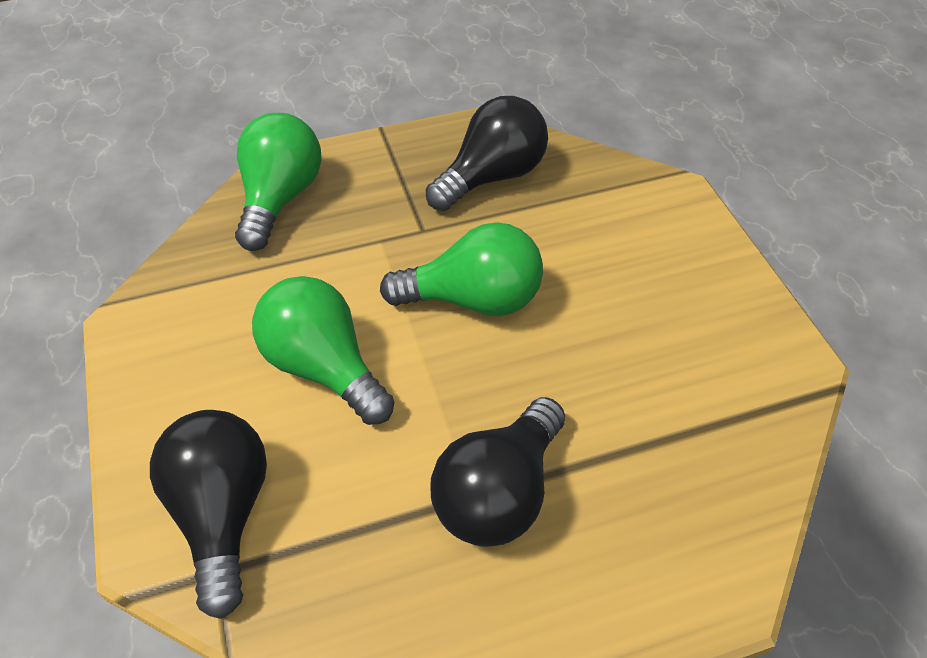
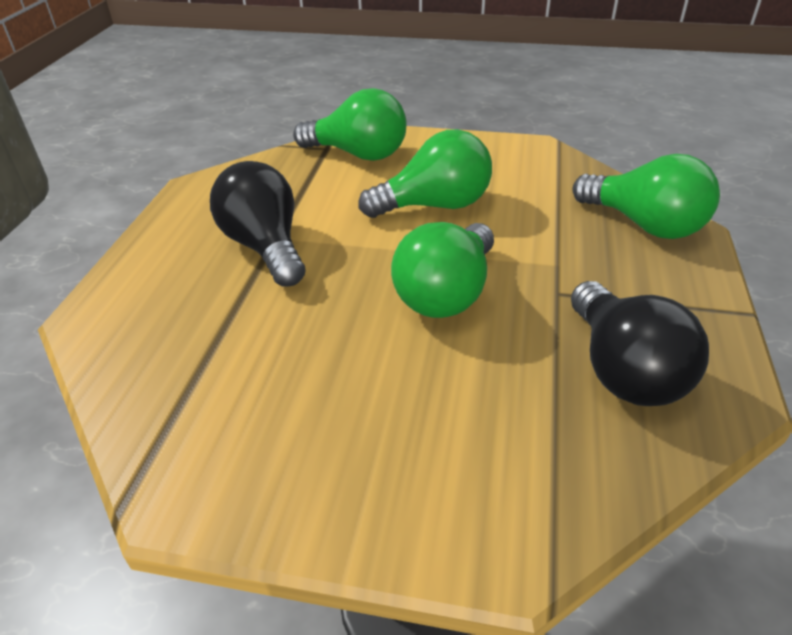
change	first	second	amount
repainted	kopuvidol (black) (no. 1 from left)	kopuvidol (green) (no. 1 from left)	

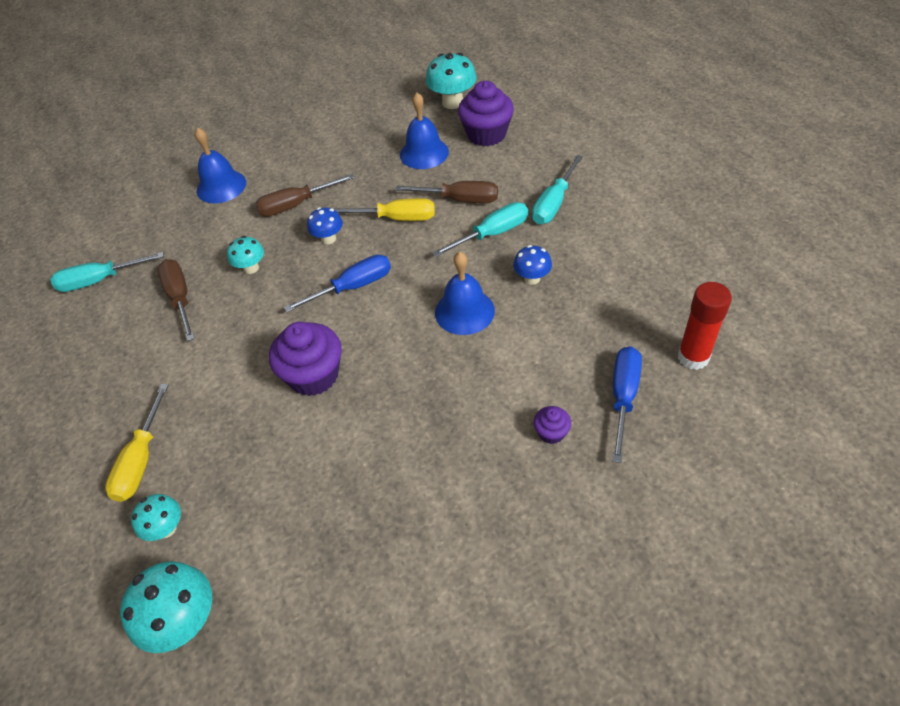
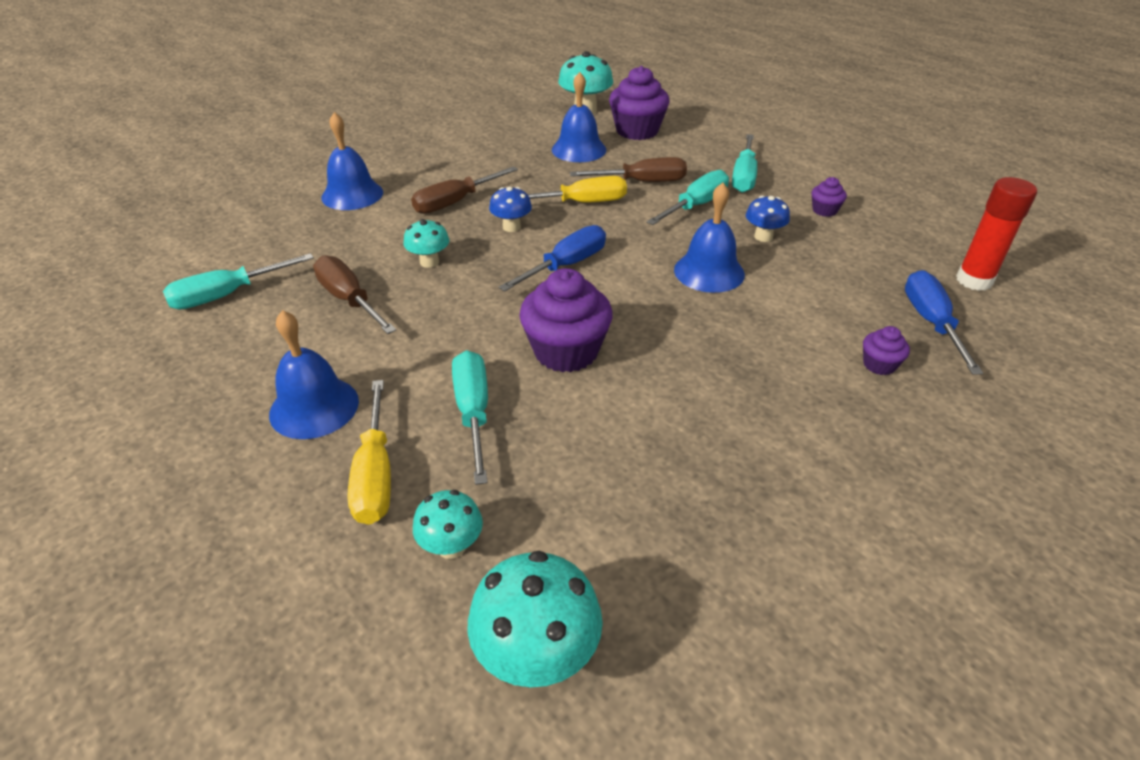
change	first	second	amount
new		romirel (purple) (no. 3 from left)	
new		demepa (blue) (no. 1 from left)	
new		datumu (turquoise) (no. 2 from left)	

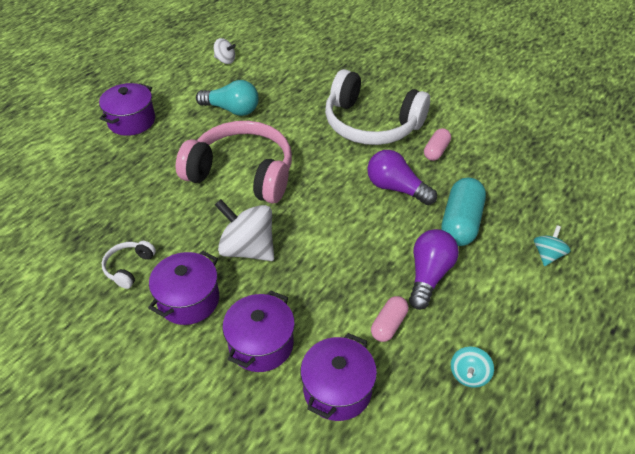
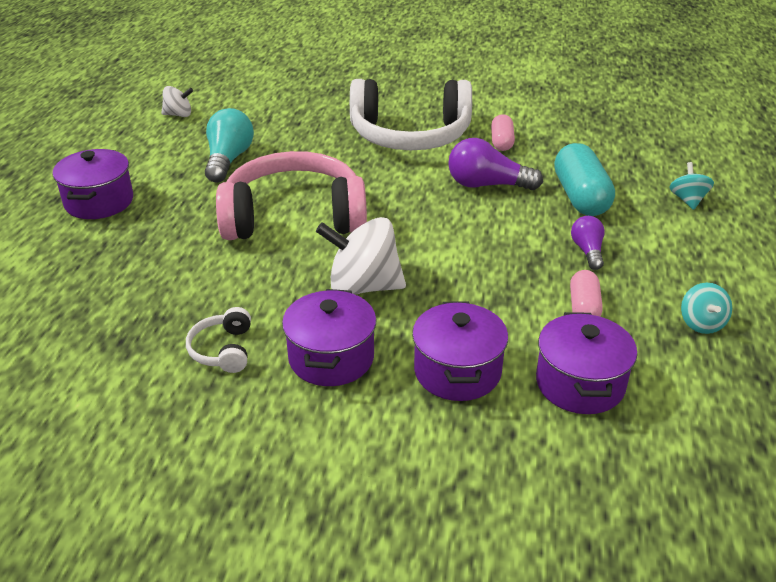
change	first	second	amount
rotated	kopuvidol (turquoise)		75 degrees counterclockwise
scaled	kopuvidol (purple) (no. 2 from left)		x0.60

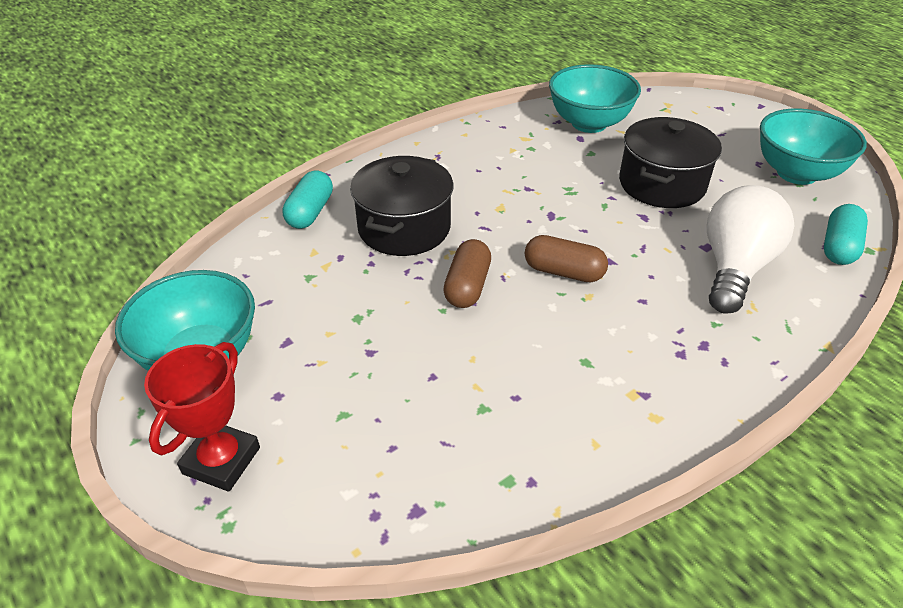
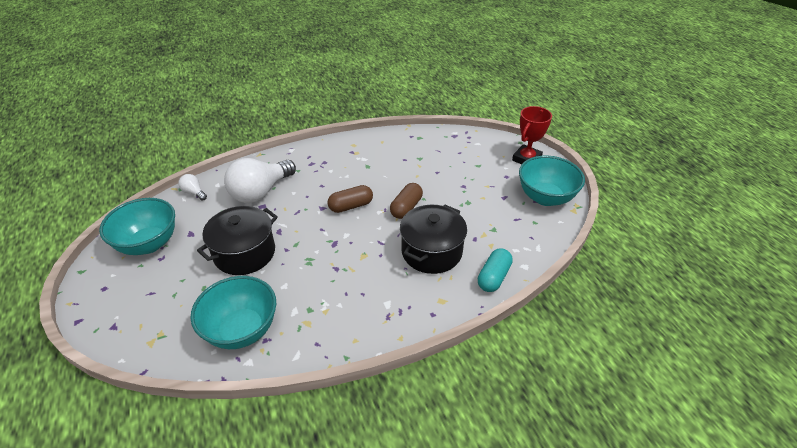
change	first	second	amount
swapped	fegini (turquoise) (no. 2 from left)	kopuvidol (white) (no. 1 from left)	
rotated	fegini (brown) (no. 2 from left in the first image)	fegini (brown) (no. 1 from left)	60 degrees counterclockwise

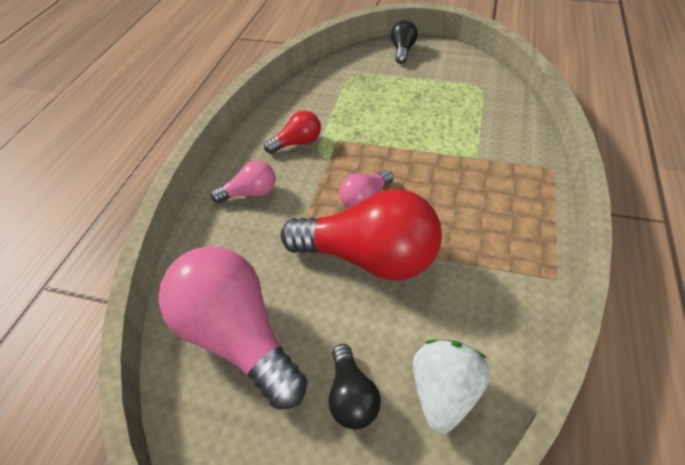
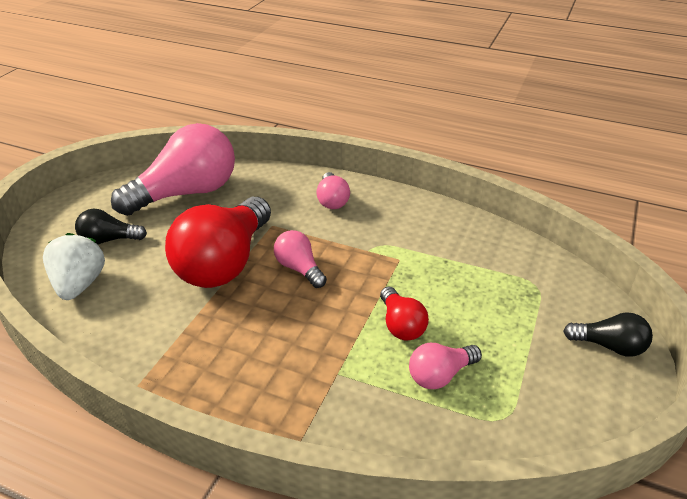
change	first	second	amount
shifted	kopuvidol (red) (no. 1 from left in the first image)	kopuvidol (red) (no. 2 from left)	
rotated	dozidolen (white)		120 degrees counterclockwise
new		kopuvidol (pink) (no. 4 from left)	

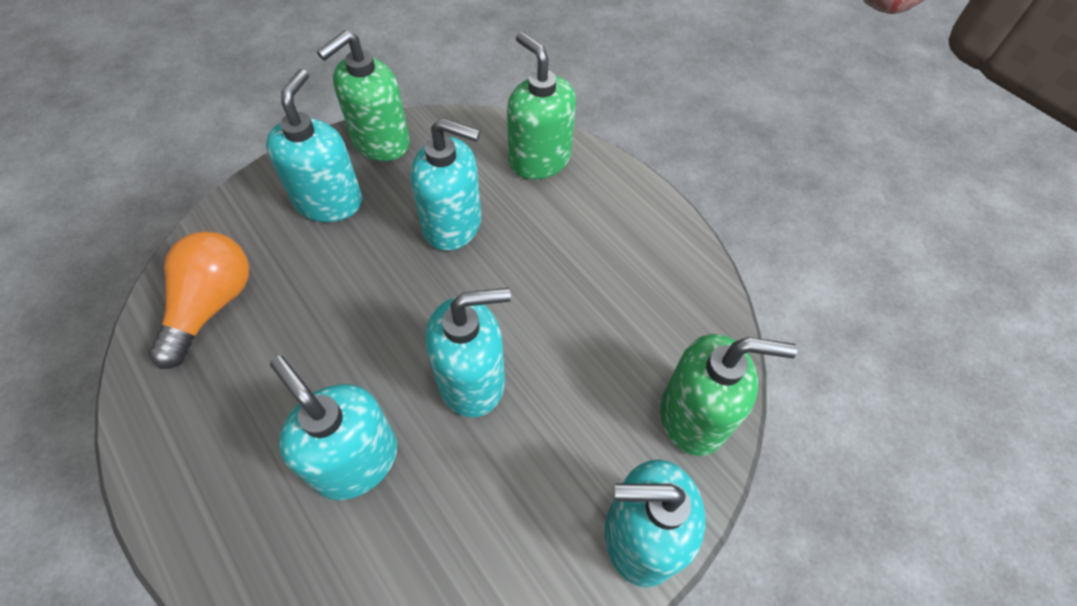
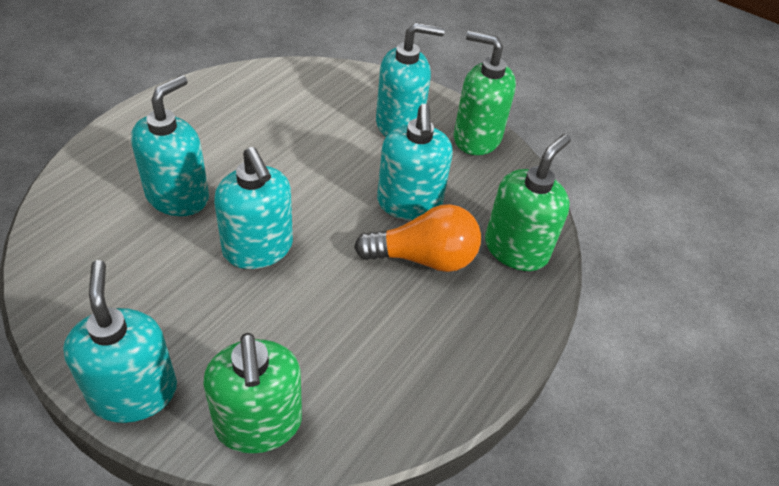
change	first	second	amount
shifted	kopuvidol (orange)		

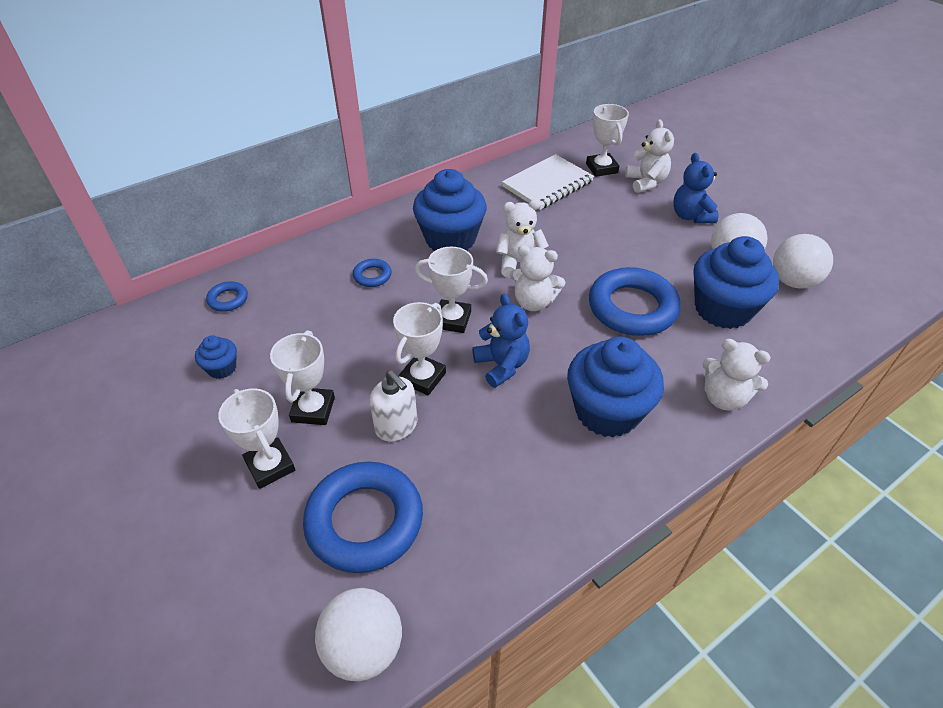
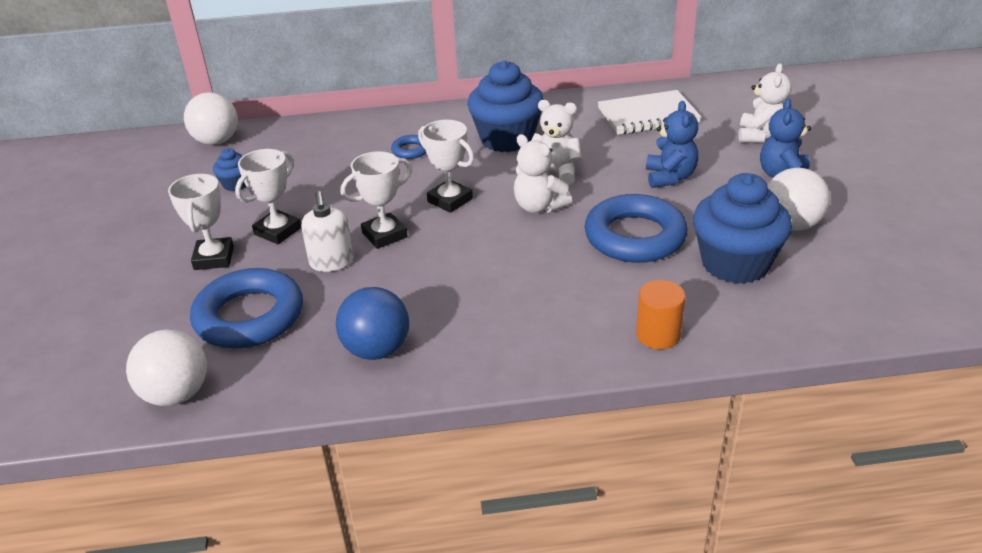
change	first	second	amount
gone	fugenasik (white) (no. 5 from left)		
shifted	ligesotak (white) (no. 3 from left in the first image)	ligesotak (white) (no. 2 from left)	
gone	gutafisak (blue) (no. 1 from left)		
shifted	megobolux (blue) (no. 1 from left)		
gone	romirel (blue) (no. 3 from left)		
swapped	megobolux (white) (no. 4 from left)	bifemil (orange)	
new		ligesotak (blue)	

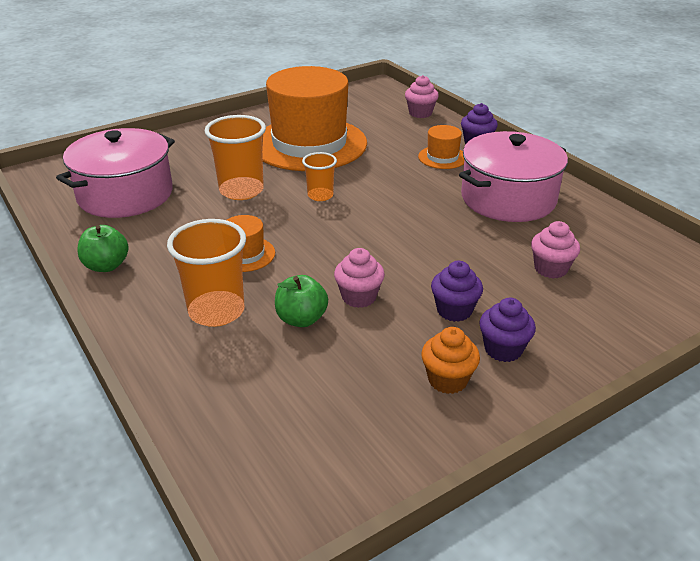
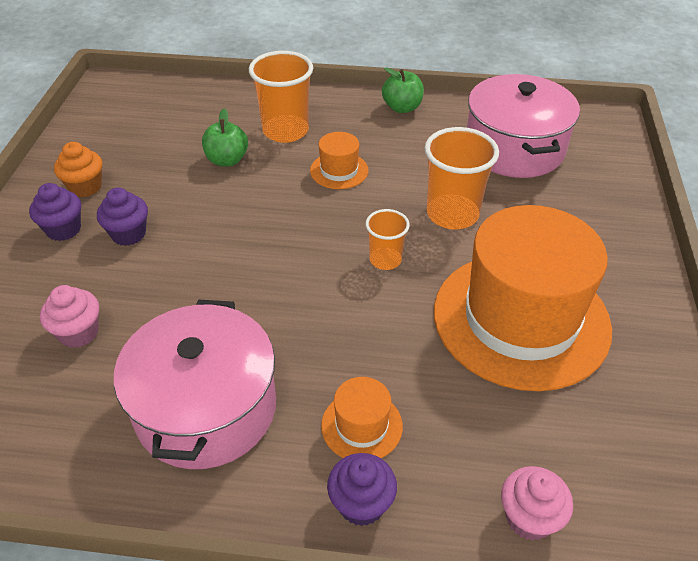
change	first	second	amount
gone	romirel (pink) (no. 1 from left)		

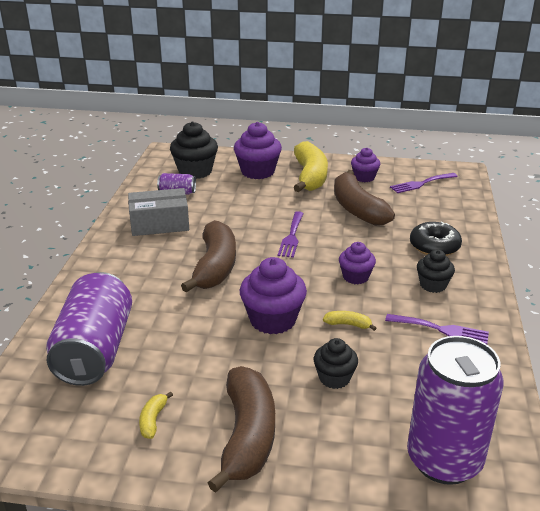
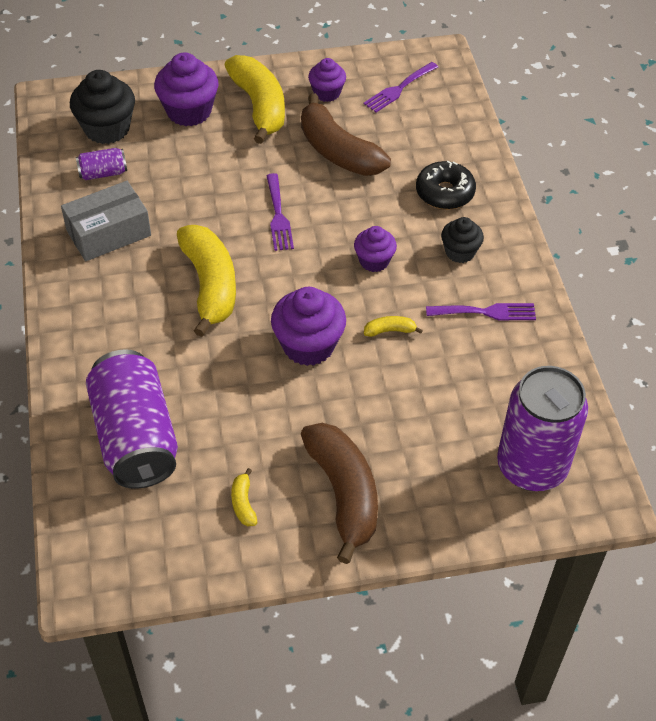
change	first	second	amount
repainted	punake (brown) (no. 1 from left)	punake (yellow) (no. 1 from left)	
gone	romirel (black) (no. 2 from left)		

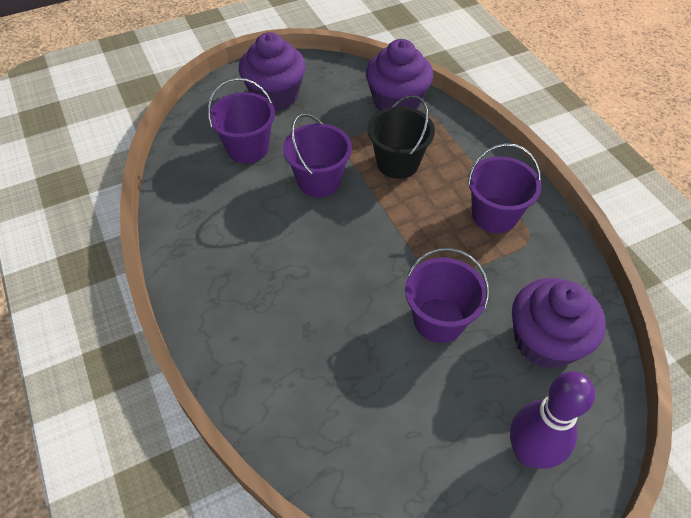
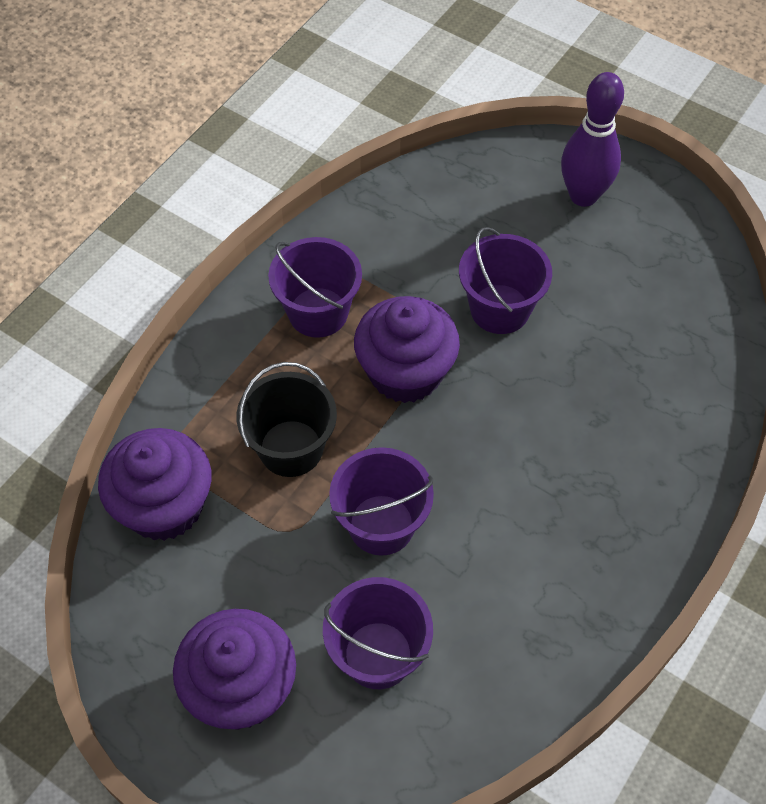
change	first	second	amount
shifted	romirel (purple) (no. 3 from left)		

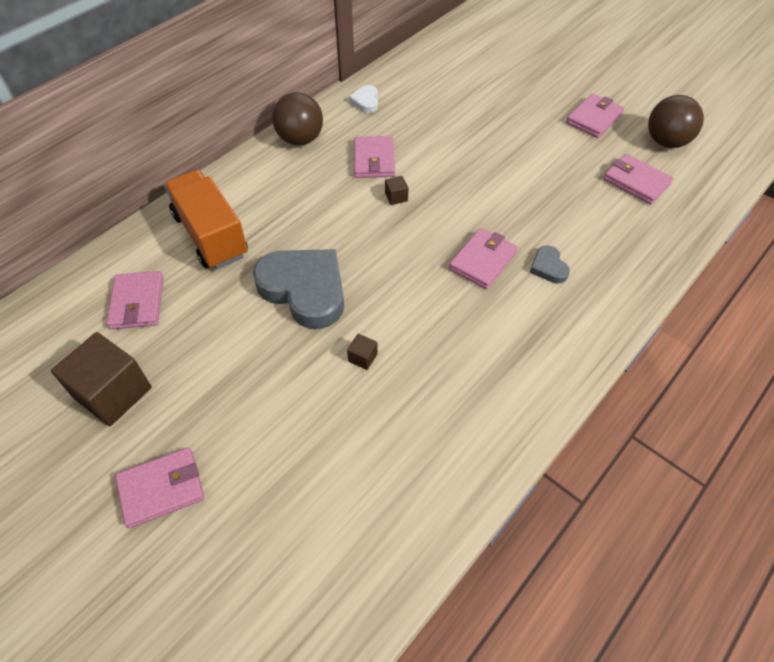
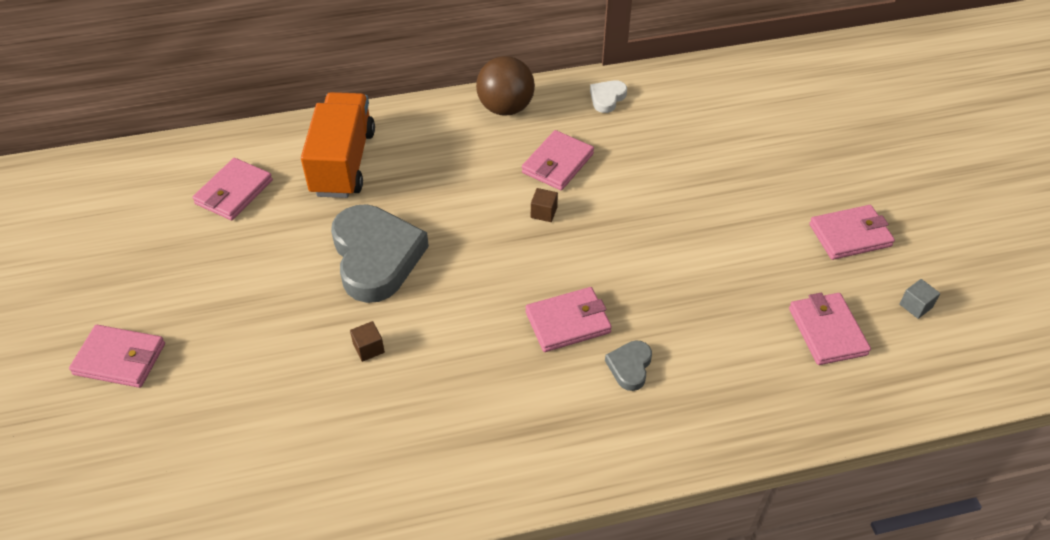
change	first	second	amount
swapped	ligesotak (brown) (no. 2 from left)	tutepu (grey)	
gone	tutepu (brown) (no. 1 from left)		

